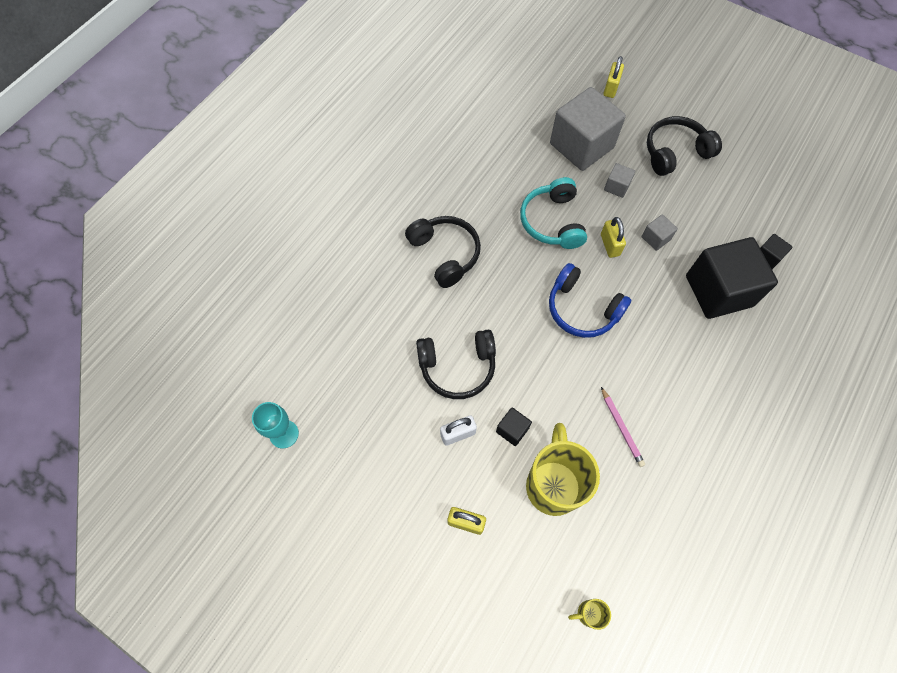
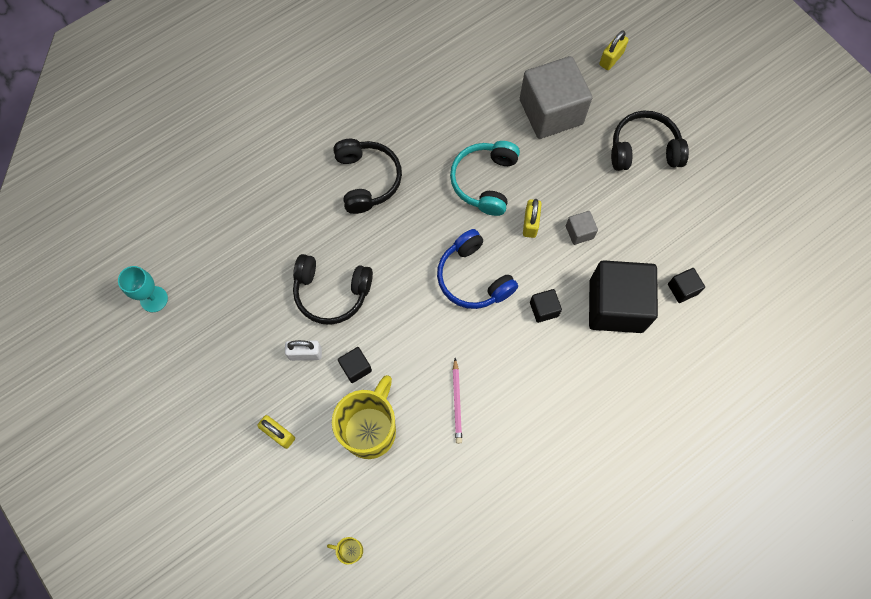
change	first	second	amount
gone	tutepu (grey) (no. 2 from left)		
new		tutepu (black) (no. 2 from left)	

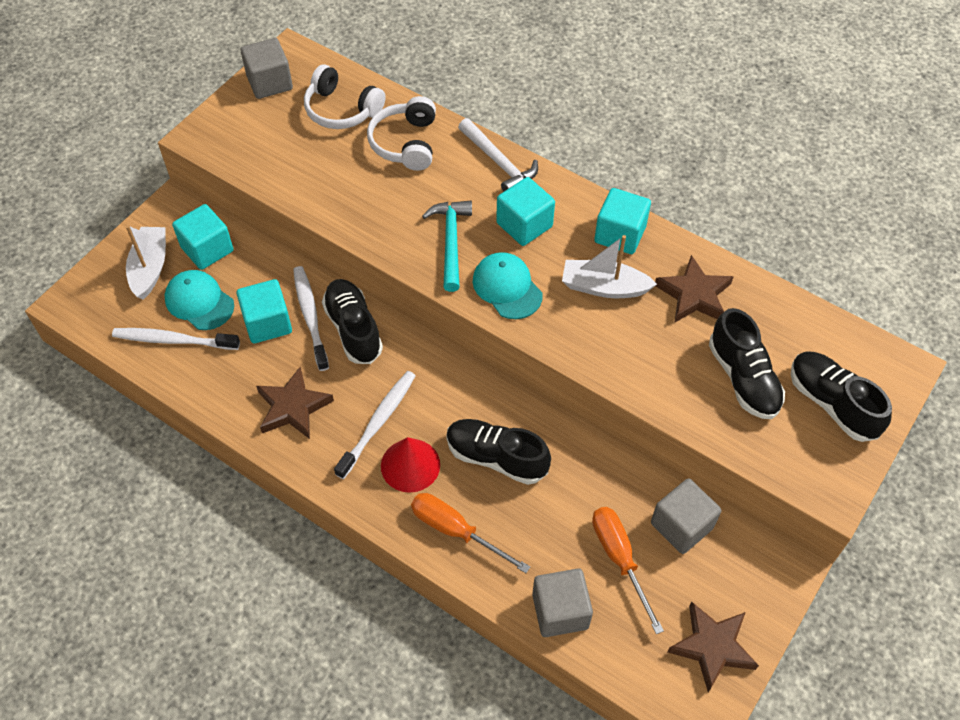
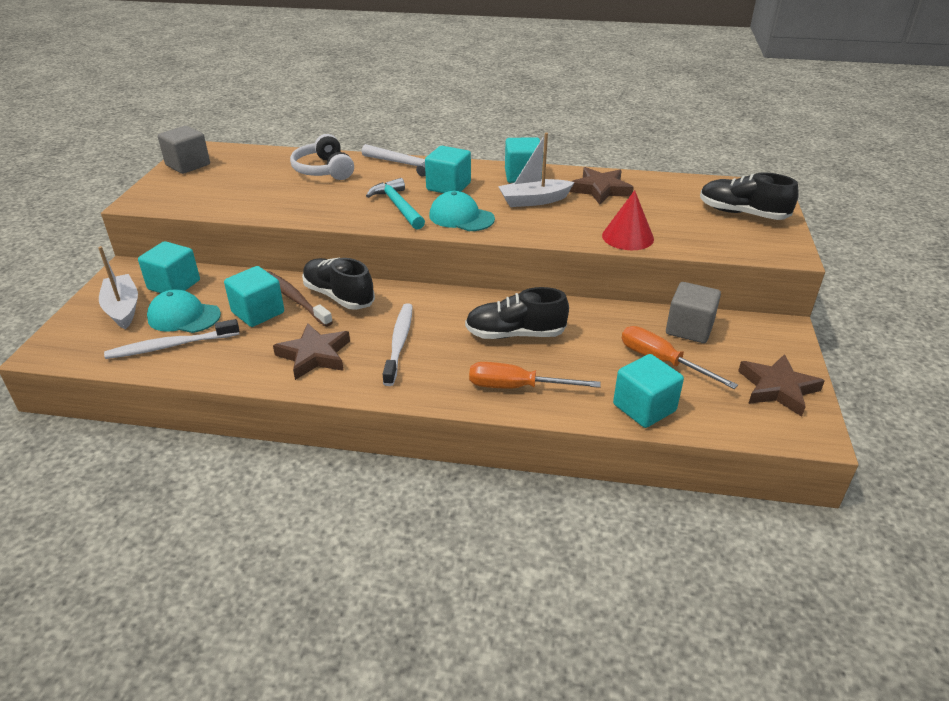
change	first	second	amount
gone	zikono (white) (no. 1 from left)		
repainted	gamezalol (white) (no. 2 from left)	gamezalol (brown)	
gone	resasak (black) (no. 3 from left)		
shifted	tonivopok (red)		
repainted	tutepu (grey) (no. 2 from left)	tutepu (turquoise) (no. 5 from left)	

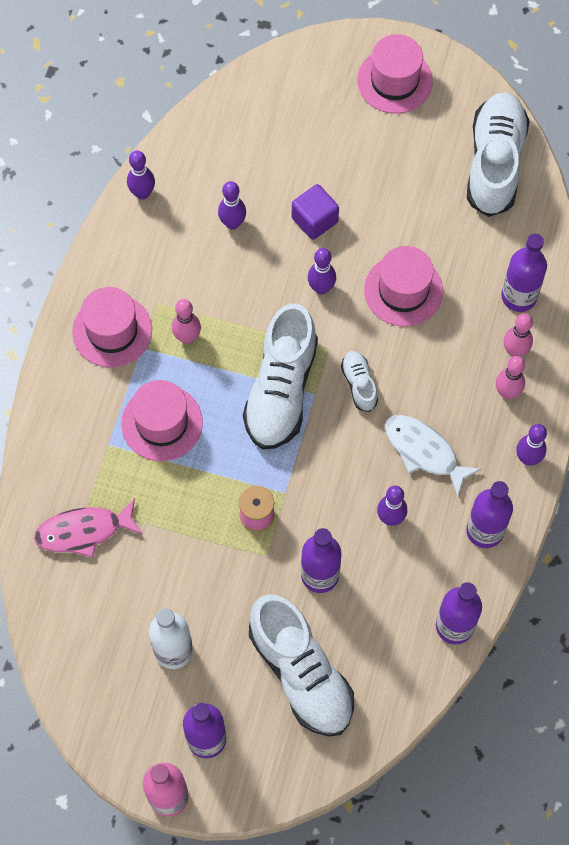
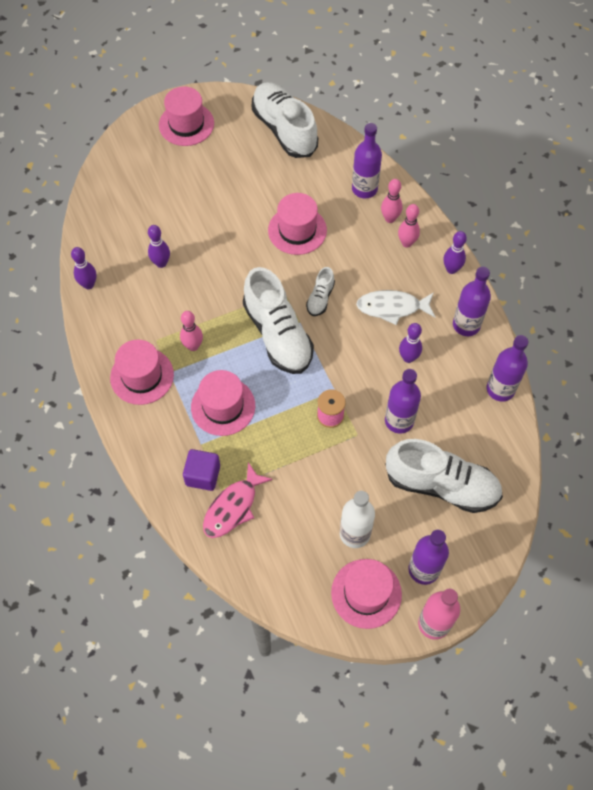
change	first	second	amount
shifted	tutepu (purple)		
gone	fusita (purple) (no. 3 from left)		
rotated	resasak (white) (no. 3 from left)		105 degrees counterclockwise
new		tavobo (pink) (no. 5 from left)	

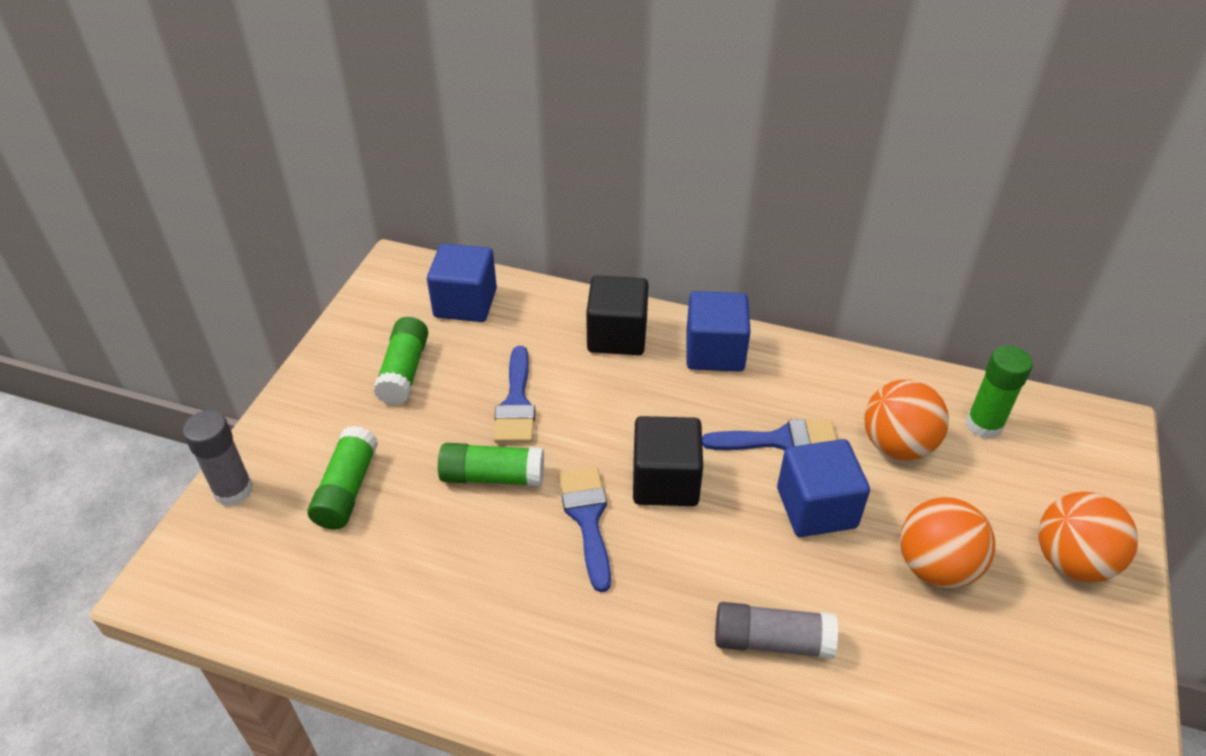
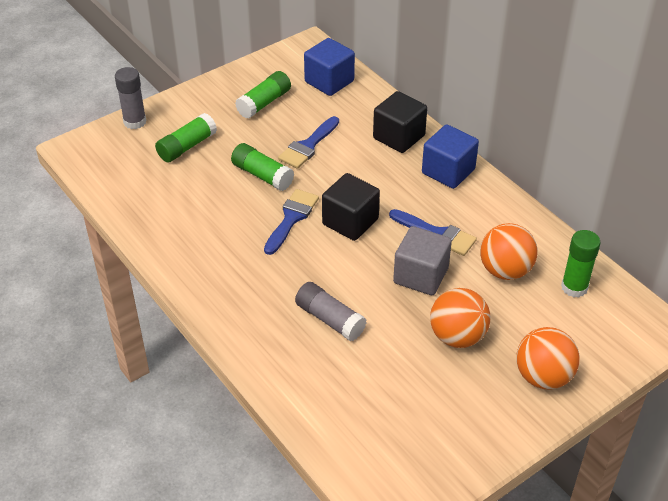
change	first	second	amount
repainted	tutepu (blue) (no. 3 from left)	tutepu (grey)	

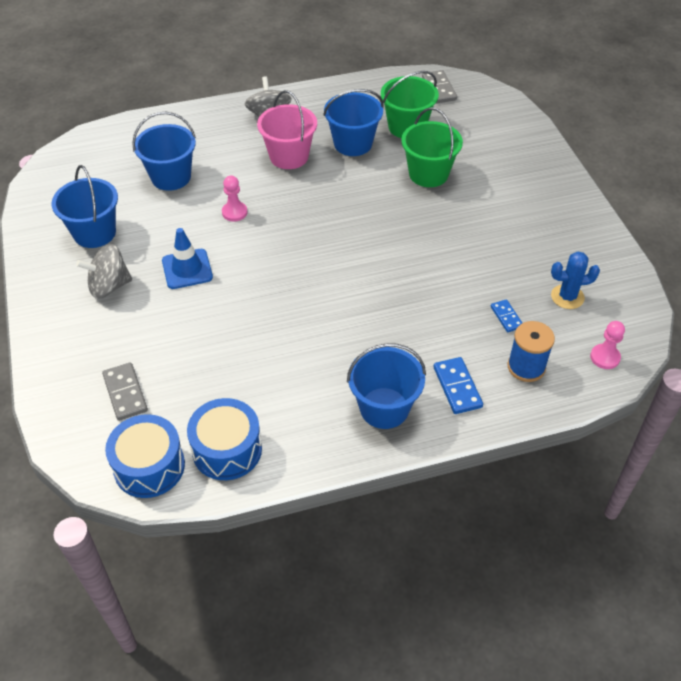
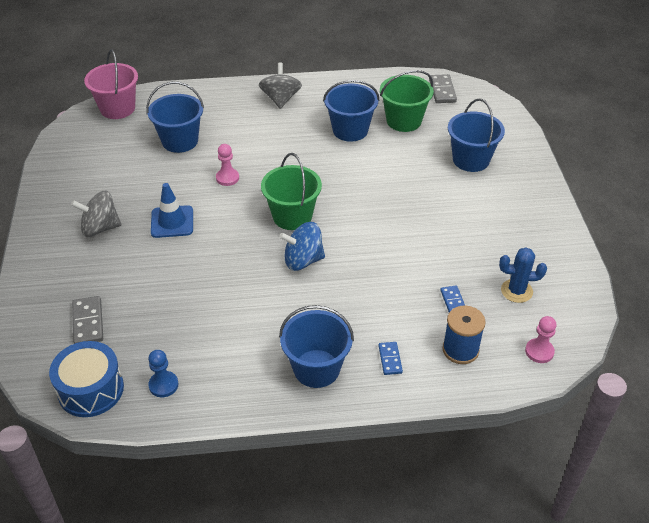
change	first	second	amount
shifted	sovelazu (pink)		
shifted	sovelazu (green) (no. 2 from left in the first image)	sovelazu (green) (no. 1 from left)	
shifted	sovelazu (blue) (no. 1 from left in the first image)	sovelazu (blue) (no. 4 from left)	
scaled	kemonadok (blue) (no. 1 from left)		x0.64
swapped	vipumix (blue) (no. 2 from left)	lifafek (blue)	
new		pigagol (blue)	

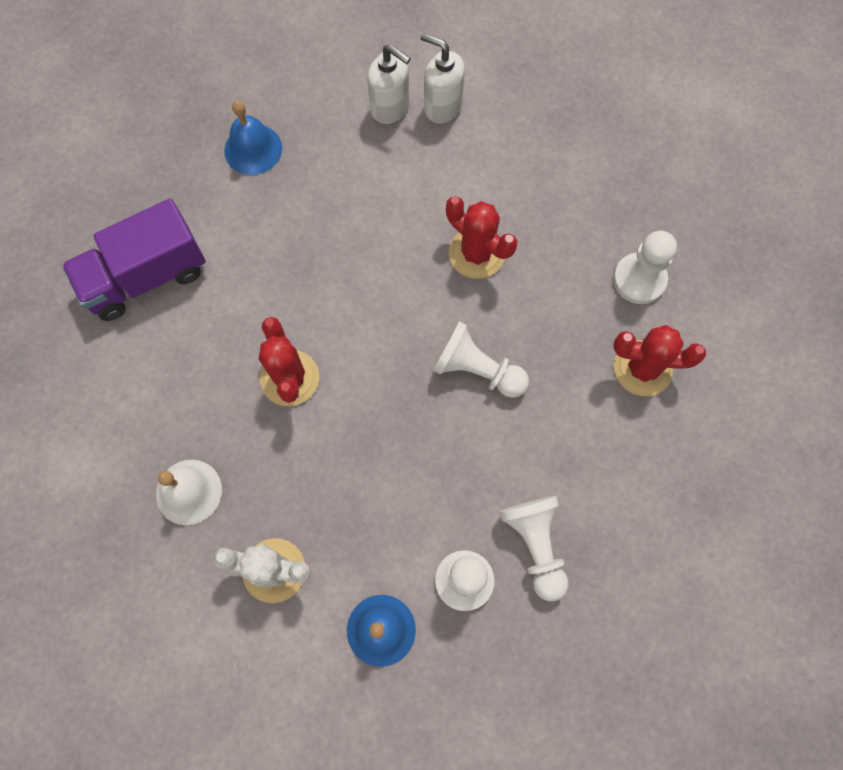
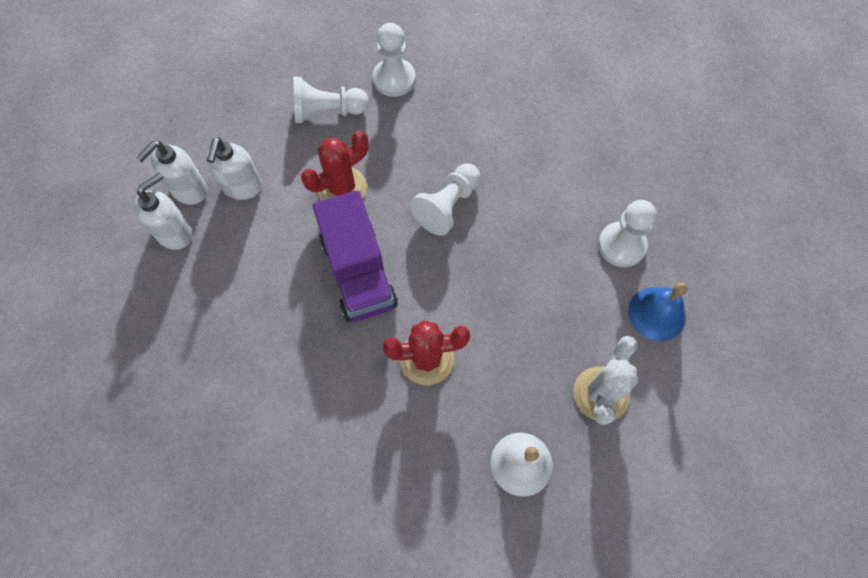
change	first	second	amount
gone	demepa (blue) (no. 1 from left)		
shifted	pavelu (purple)		
gone	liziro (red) (no. 3 from left)		
shifted	lifafek (white) (no. 3 from left in the first image)	lifafek (white) (no. 1 from left)	
new		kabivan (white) (no. 3 from left)	

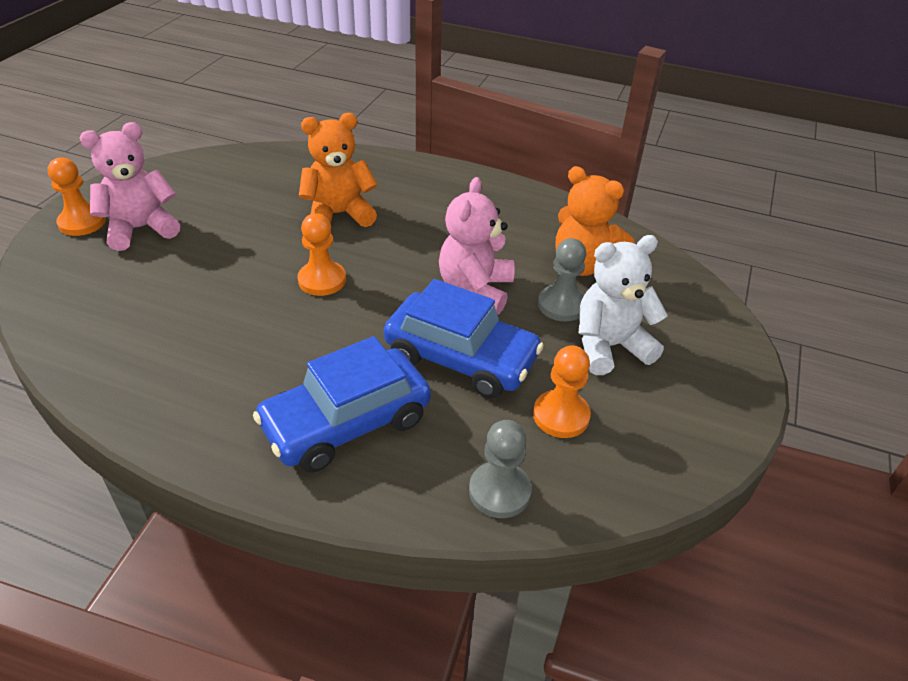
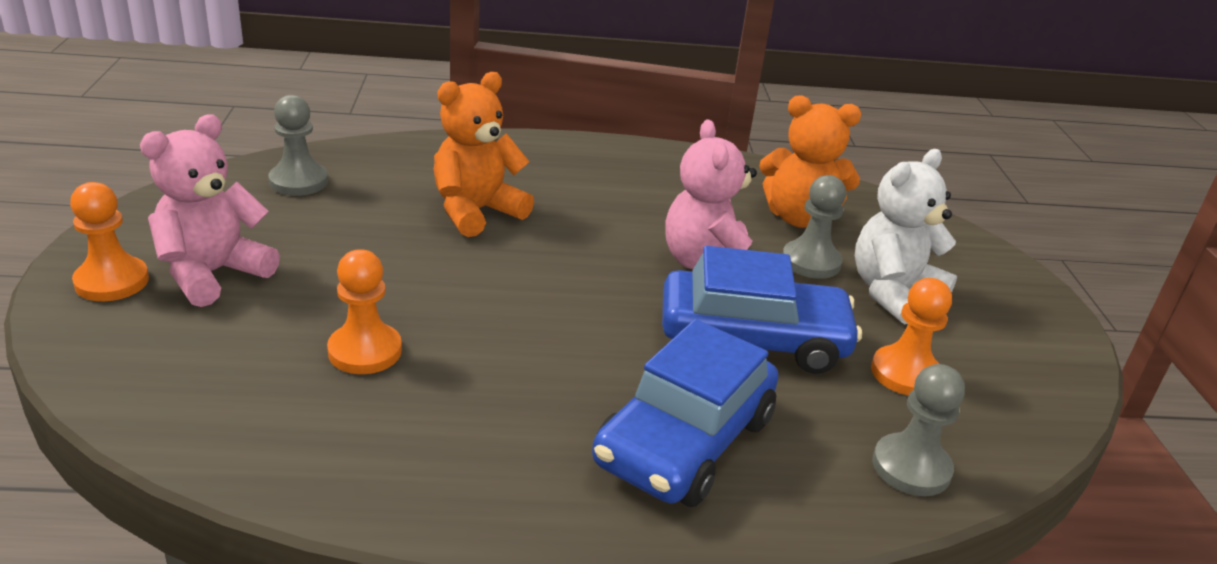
change	first	second	amount
shifted	lifafek (orange) (no. 2 from left)		
new		lifafek (grey) (no. 1 from left)	

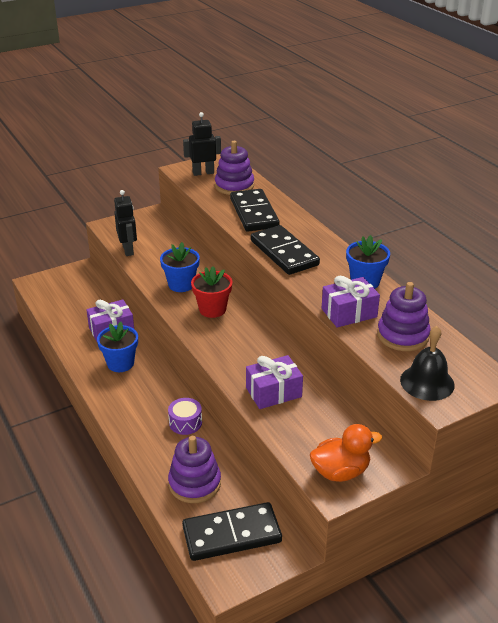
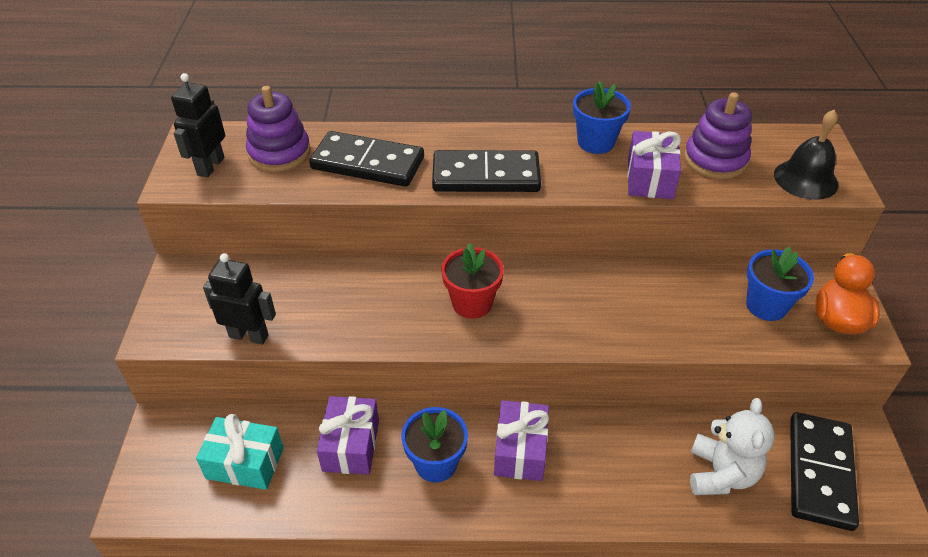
change	first	second	amount
shifted	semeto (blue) (no. 2 from left in the first image)	semeto (blue) (no. 3 from left)	
shifted	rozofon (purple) (no. 2 from left)		
gone	vipumix (purple)		
swapped	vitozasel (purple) (no. 1 from left)	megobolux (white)	
new		rozofon (turquoise)	

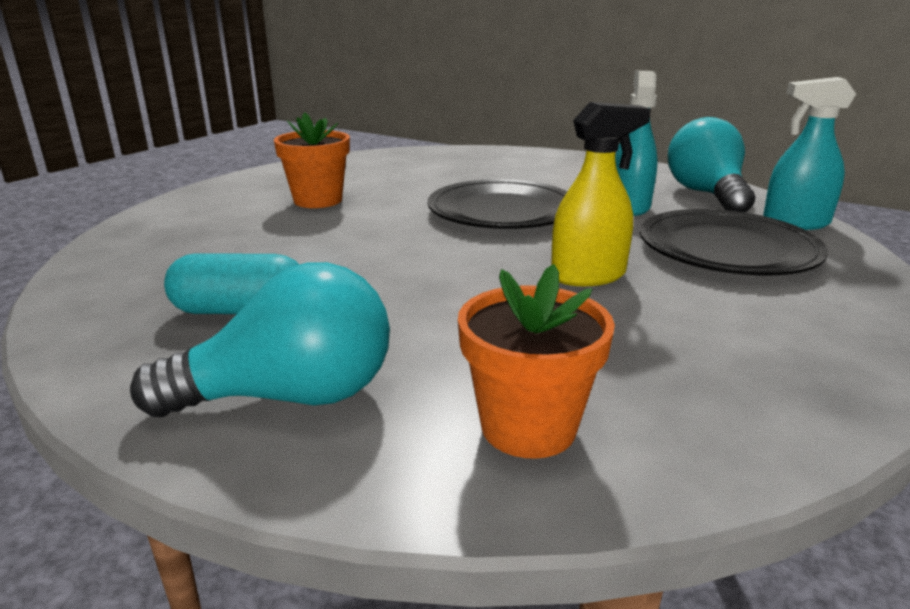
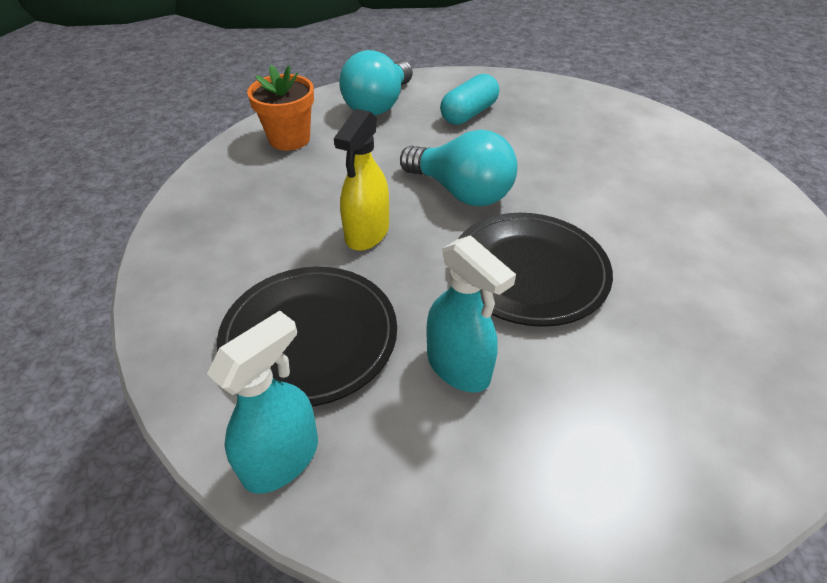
change	first	second	amount
gone	semeto (orange) (no. 1 from left)		
shifted	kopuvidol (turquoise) (no. 2 from left)		

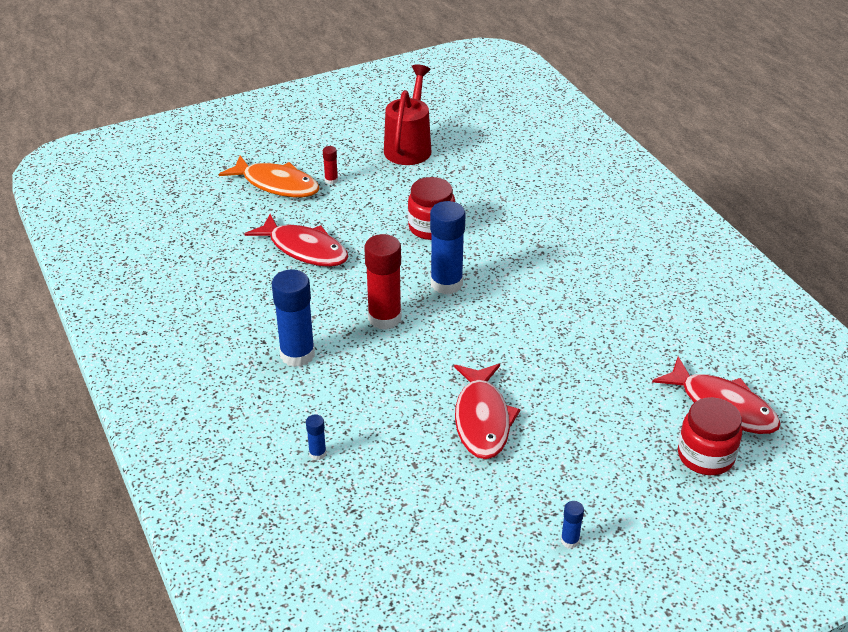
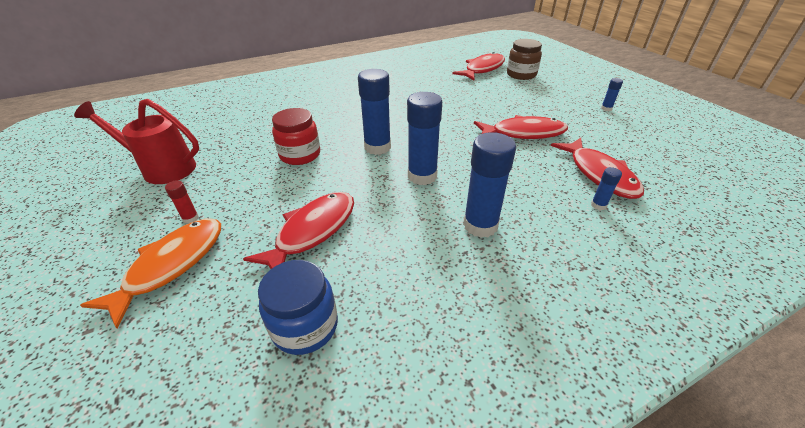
change	first	second	amount
repainted	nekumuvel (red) (no. 2 from left)	nekumuvel (blue) (no. 2 from left)	
repainted	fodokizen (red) (no. 2 from left)	fodokizen (brown)	
new		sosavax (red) (no. 4 from left)	
new		fodokizen (blue)	

